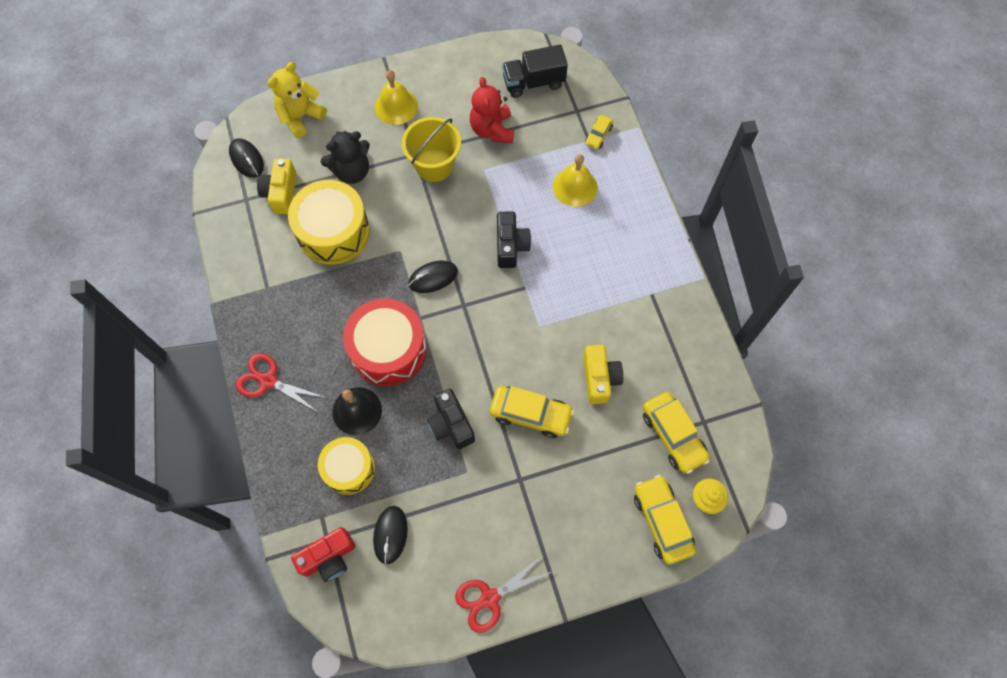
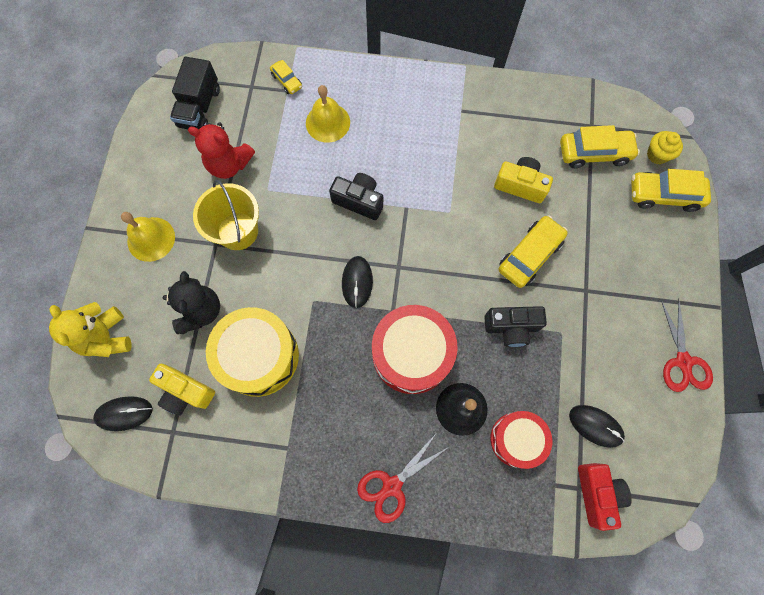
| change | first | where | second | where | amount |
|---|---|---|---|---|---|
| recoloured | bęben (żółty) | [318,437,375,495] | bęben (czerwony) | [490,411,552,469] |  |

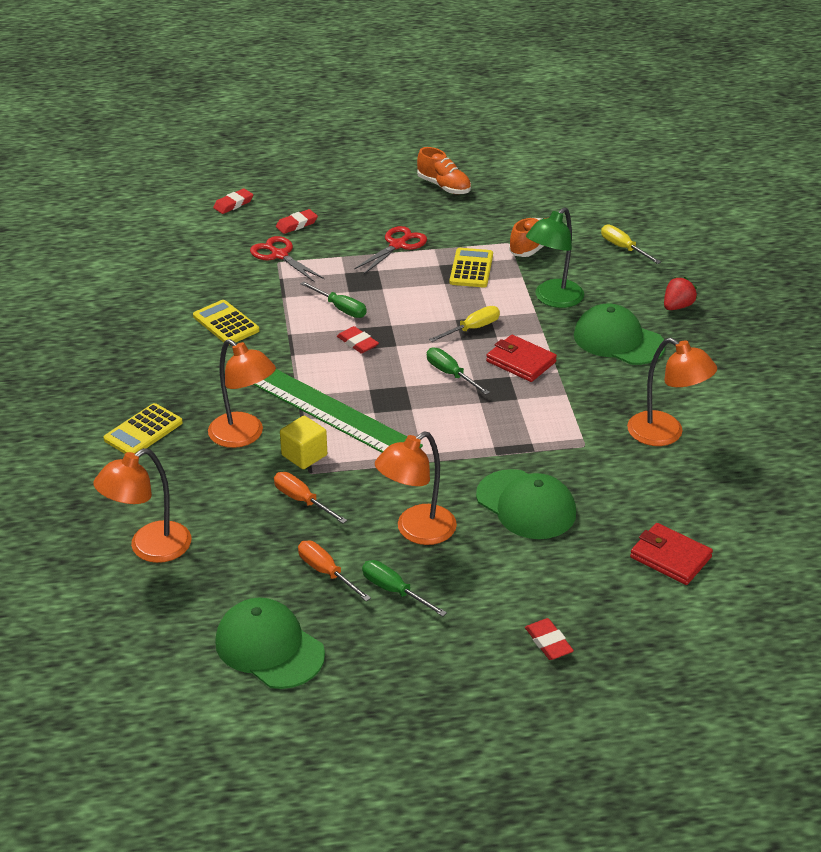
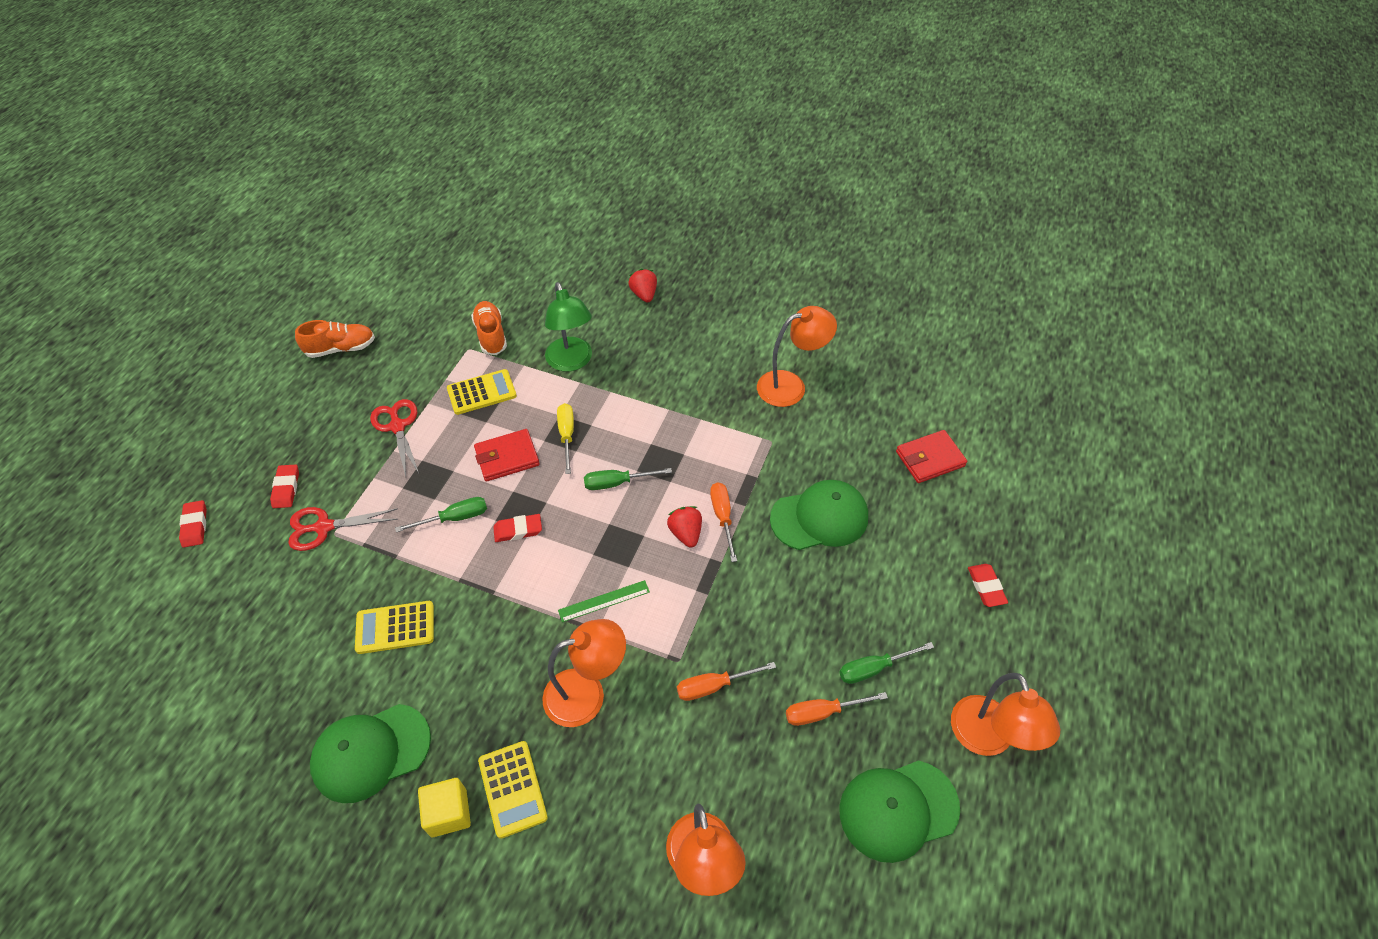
| change | first | where | second | where | amount |
|---|---|---|---|---|---|
| removed | śrubokręt (żółty) | [601,225,661,264] |  |  |  |
| added |  |  | truskawka (czerwony) | [667,506,702,548] |  |
| added |  |  | śrubokręt (pomarańczowy) | [710,482,737,562] |  |
| moved | sześcian (żółty) | [280,416,327,469] |  | [418,778,471,837] |  |
| moved | lampka (pomarańczowy) | [375,431,457,545] |  | [951,673,1060,756] |  |
| moved | portfel (czerwony) | [486,335,557,382] |  | [474,429,540,481] |  |
| moved | czapka (zielony) | [574,304,665,365] |  | [310,704,431,803] |  |
| turned | kalkulator (żółty) | [450,248,493,288] |  | [447,369,517,415] | 120 degrees clockwise |
| turned | gumka do mazania (czerwony) | [525,618,574,660] |  | [968,564,1008,607] | 75 degrees clockwise |
| resized | linijka (zielony) | [253,369,423,453] |  | [558,580,650,622] | x0.42 |

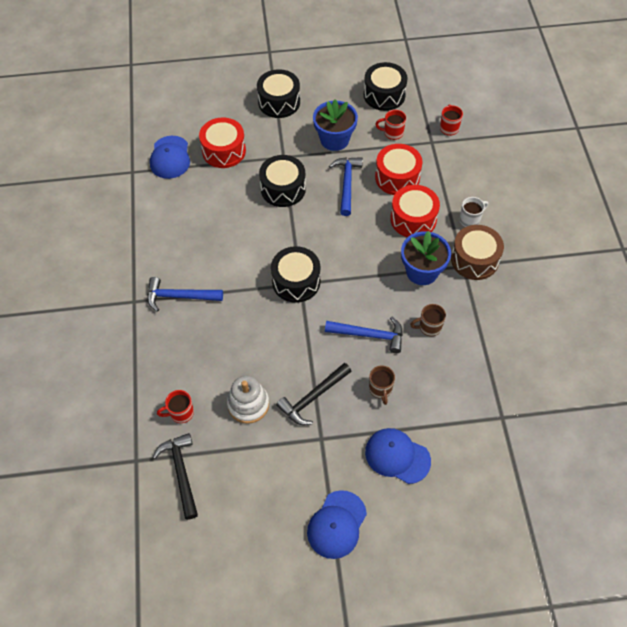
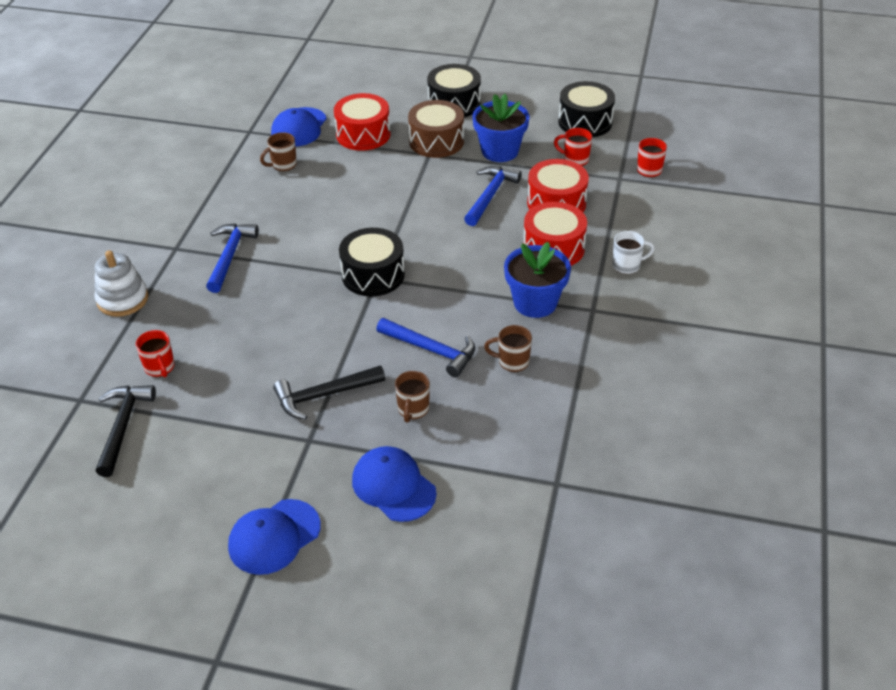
| change | first | where | second | where | amount |
|---|---|---|---|---|---|
| removed | bęben (czarny) | [259,155,306,207] |  |  |  |
| added |  |  | kubek (brązowy) | [260,132,297,171] |  |
| moved | zabawka nakładanka (biały) | [227,376,269,424] |  | [94,250,148,317] |  |
| moved | bęben (brązowy) | [451,225,504,280] |  | [408,100,464,158] |  |
| turned | młotek (niebieski) | [147,277,223,312] |  | [206,223,259,293] | 75 degrees clockwise |
| turned | kubek (czerwony) | [157,390,194,423] |  | [136,330,175,377] | 120 degrees counterclockwise |

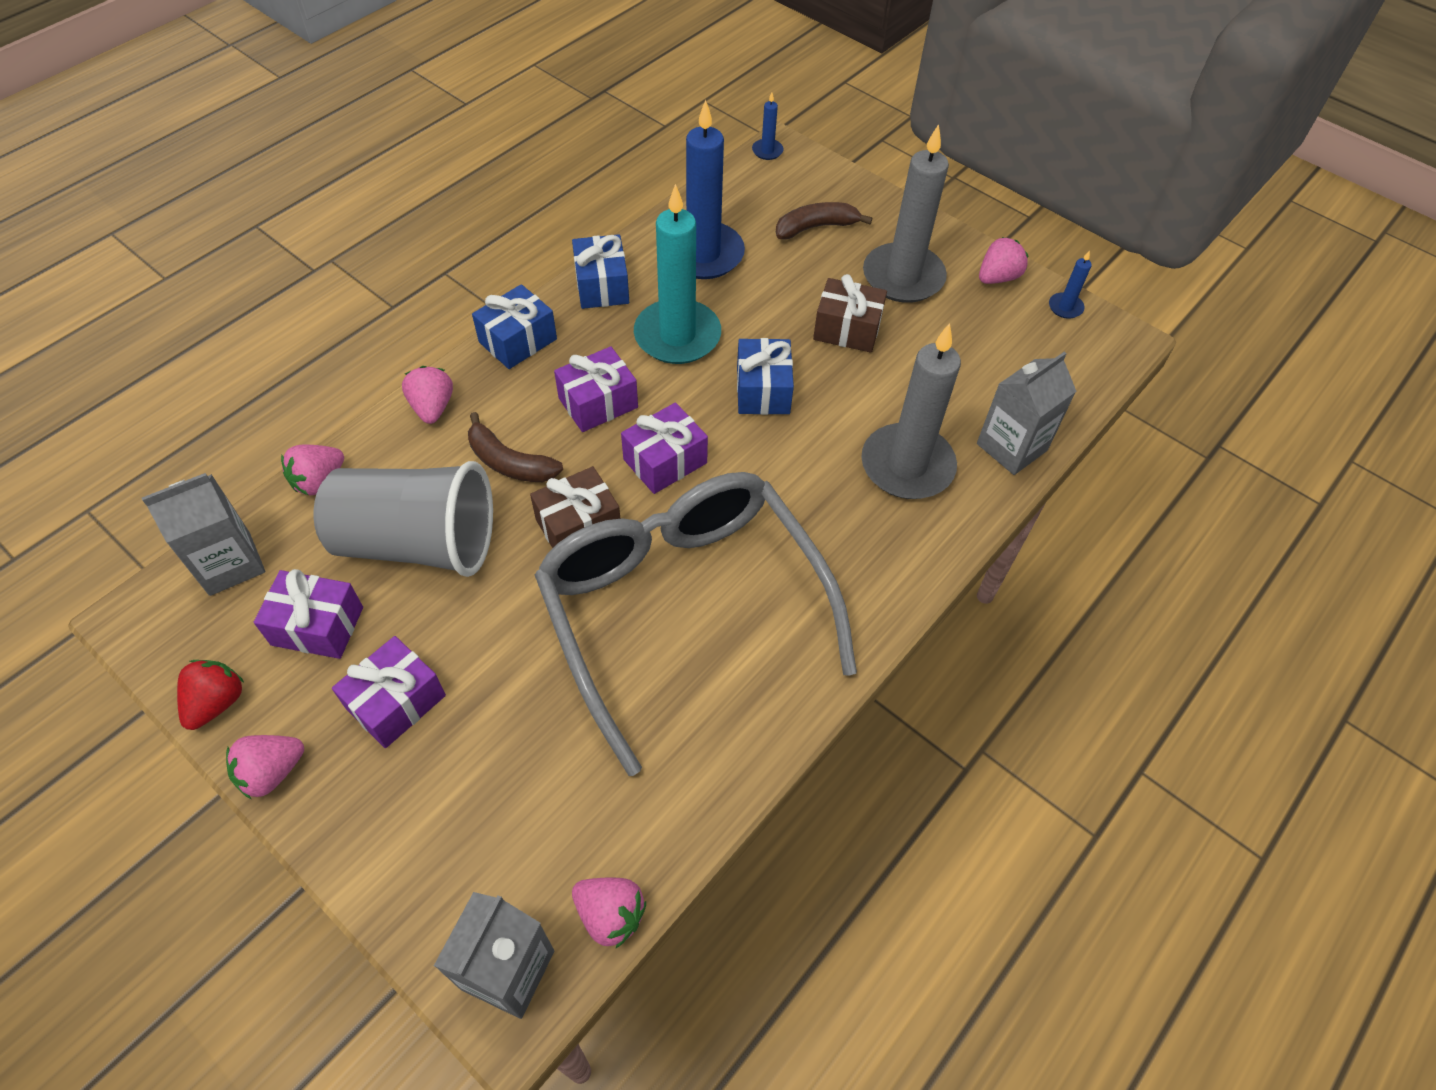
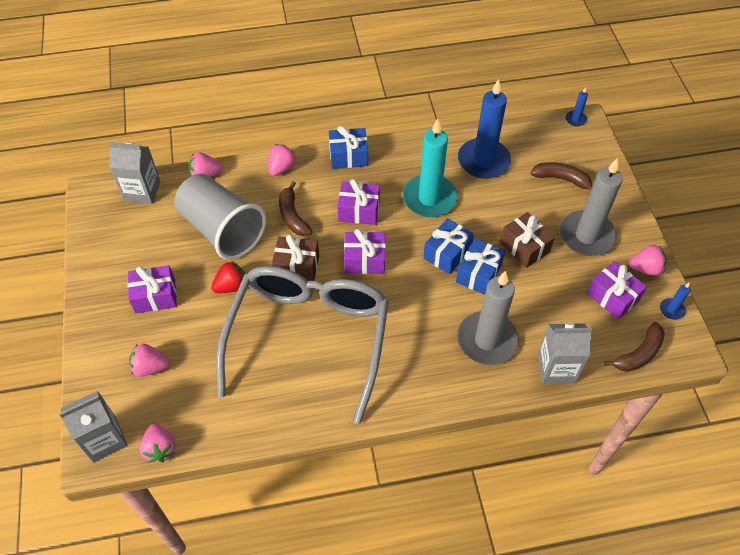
| change | first | where | second | where | amount |
|---|---|---|---|---|---|
| added |  |  | banan (brązowy) | [604,322,665,372] |  |
| moved | truskawka (czerwony) | [177,660,244,730] |  | [211,261,245,293] |  |
| moved | truskawka (różowy) | [226,735,304,799] |  | [129,344,170,377] |  |
| moved | prezent (fioletowy) | [254,569,363,659] |  | [587,261,647,319] |  |
| moved | prezent (niebieski) | [572,234,629,309] |  | [456,239,505,295] |  |

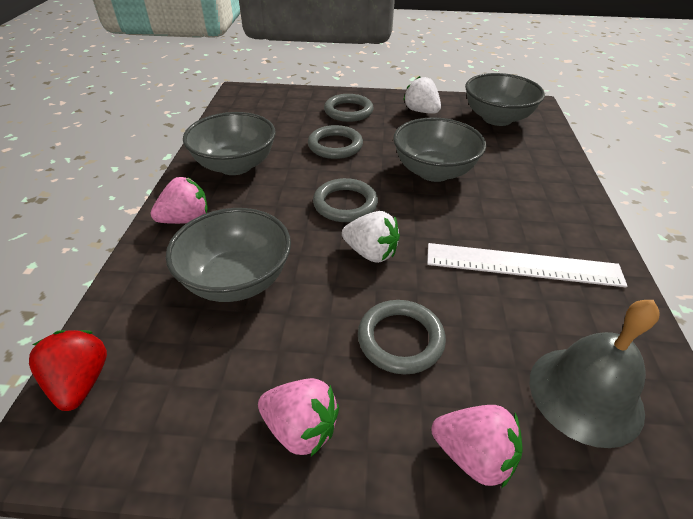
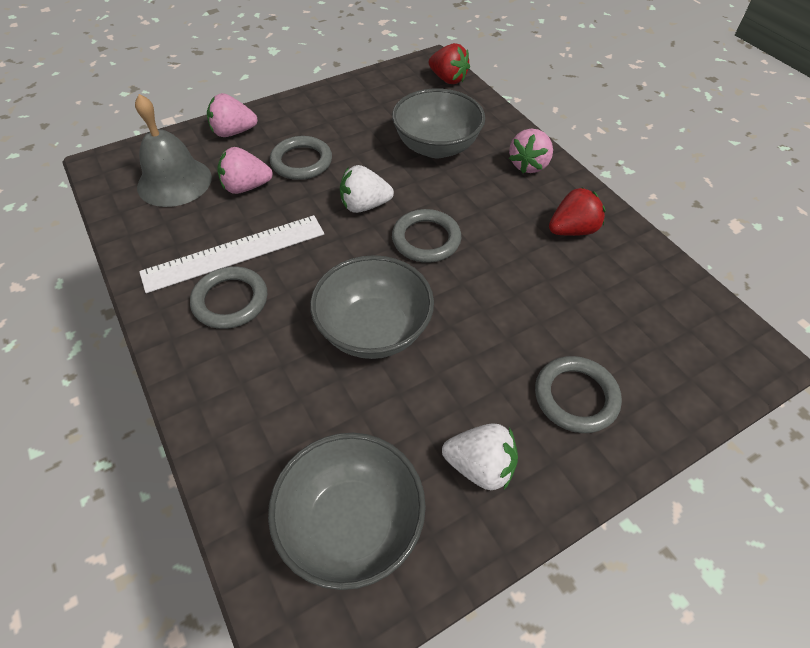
| change | first | where | second | where | amount |
|---|---|---|---|---|---|
| moved | truskawka (różowy) | [258,378,339,457] |  | [217,147,273,194] |  |
| moved | pierścień (szary) | [308,125,363,159] |  | [190,267,267,329] |  |
| replaced | miska (szary) | [183,112,276,175] | truskawka (czerwony) | [549,187,605,236] |  |

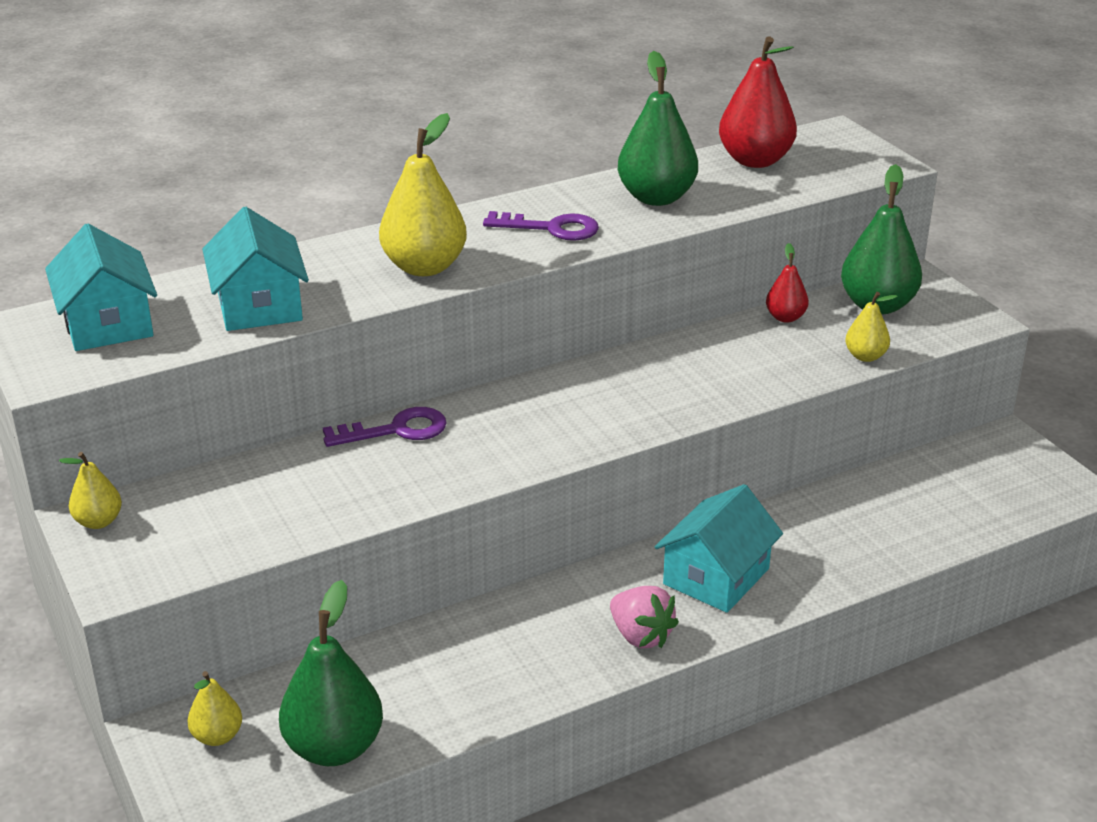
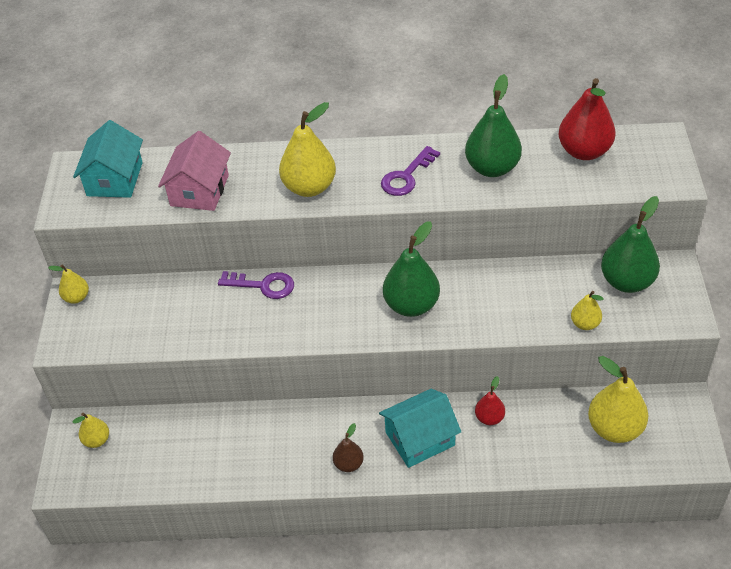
| change | first | where | second | where | amount |
|---|---|---|---|---|---|
| added |  |  | gruszka (żółty) | [588,356,648,443] |  |
| moved | gruszka (zielony) | [279,580,383,766] |  | [383,221,440,317] |  |
| moved | gruszka (czerwony) | [766,243,809,323] |  | [475,376,505,425] |  |
| replaced | truskawka (różowy) | [610,586,679,648] | gruszka (brązowy) | [333,423,364,472] |  |
| recoloured | domek (turkusowy) | [202,207,309,331] | domek (różowy) | [158,131,231,211] |  |
| turned | klucz (fioletowy) | [483,211,599,241] |  | [381,146,440,196] | 90 degrees clockwise |

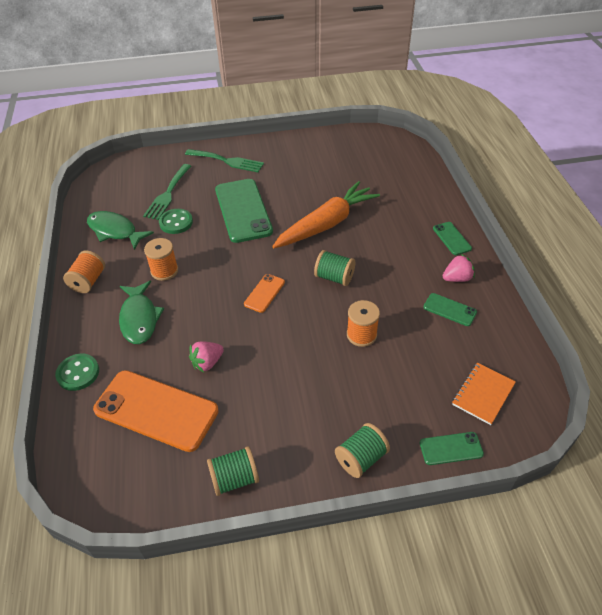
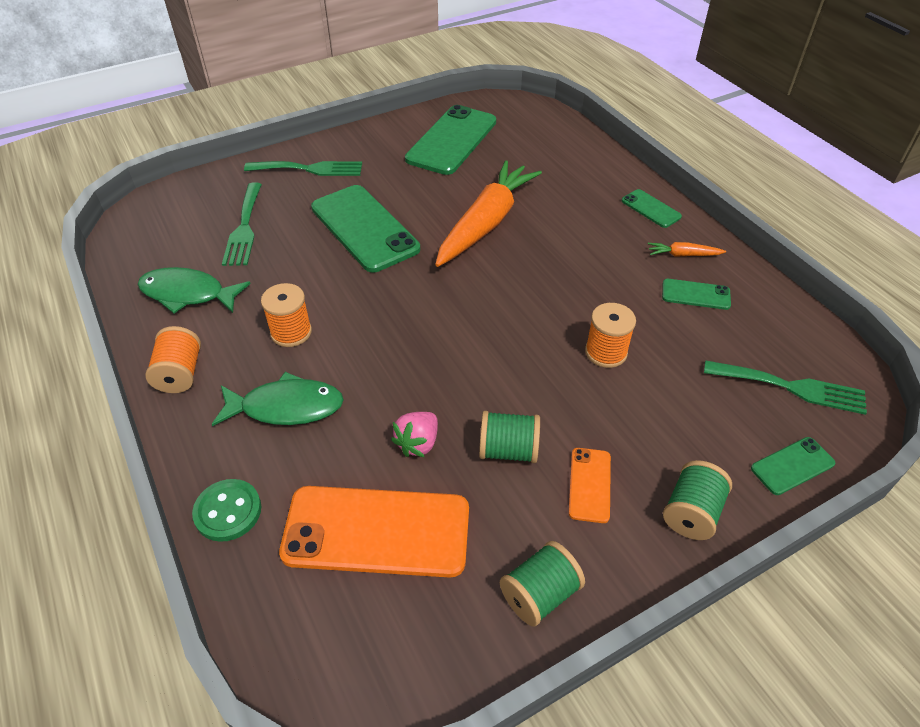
| change | first | where | second | where | amount |
|---|---|---|---|---|---|
| removed | guzik (zielony) | [159,209,193,234] |  |  |  |
| added |  |  | telefon (zielony) | [405,105,496,175] |  |
| moved | telefon (pomarańczowy) | [244,274,285,313] |  | [569,448,611,523] |  |
| moved | szpulka (zielony) | [314,250,355,286] |  | [479,411,540,463] |  |
| replaced | truskawka (różowy) | [443,254,475,282] | marchewka (pomarańczowy) | [648,242,726,257] |  |
| replaced | zeszyt (pomarańczowy) | [452,362,516,425] | widelec (zielony) | [704,360,867,415] |  |
| turned | ryba (zielony) | [119,281,164,344] |  | [212,372,344,426] | 60 degrees counterclockwise |

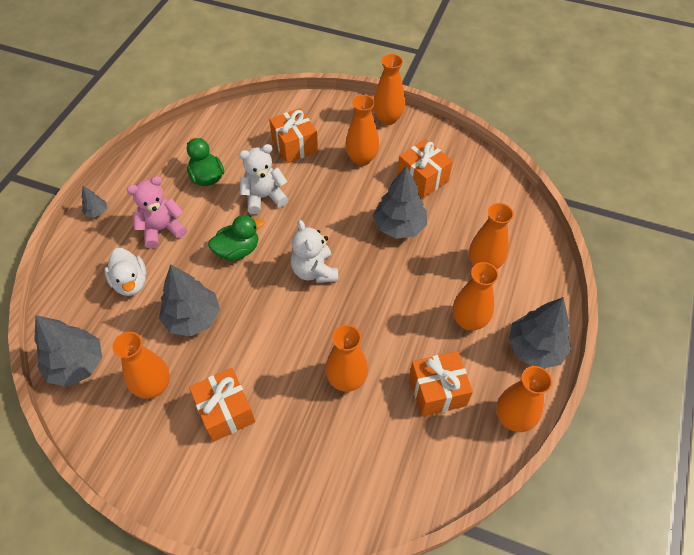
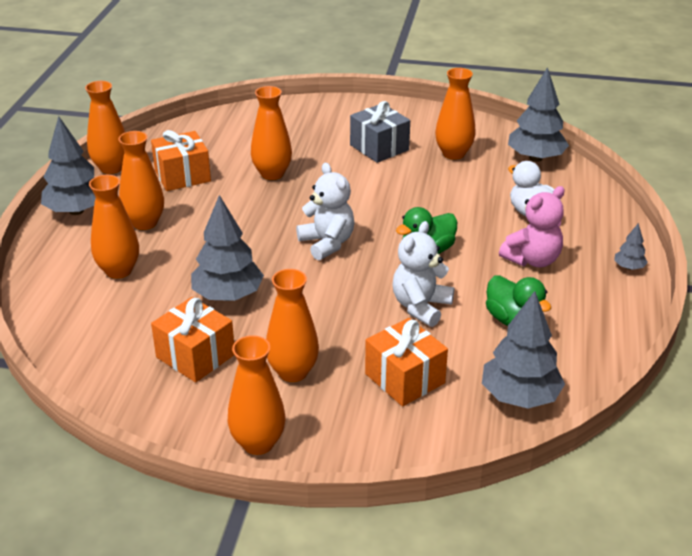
| change | first | where | second | where | amount |
|---|---|---|---|---|---|
| moved | drzewko (szary) | [159,264,220,337] |  | [482,291,565,408] |  |
| recoloured | prezent (pomarańczowy) | [189,368,255,442] | prezent (szary) | [350,101,410,163] |  |
| turned | miś (biały) | [239,144,288,214] |  | [393,221,454,327] | 150 degrees clockwise |

